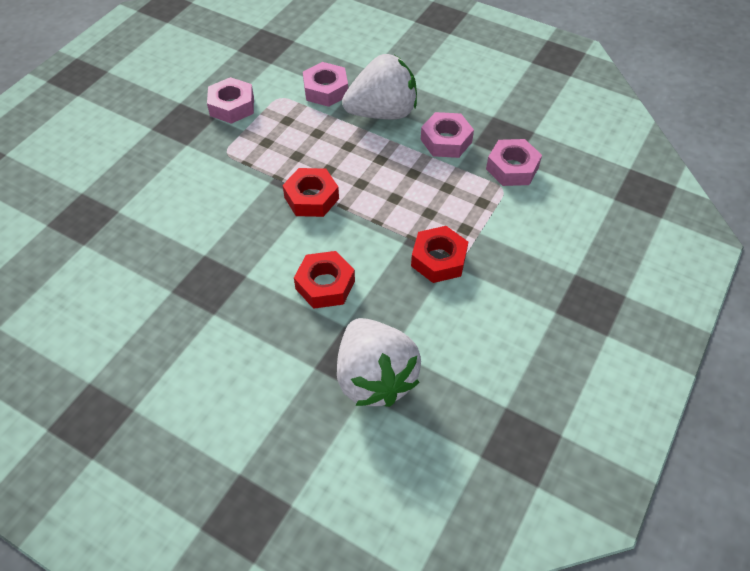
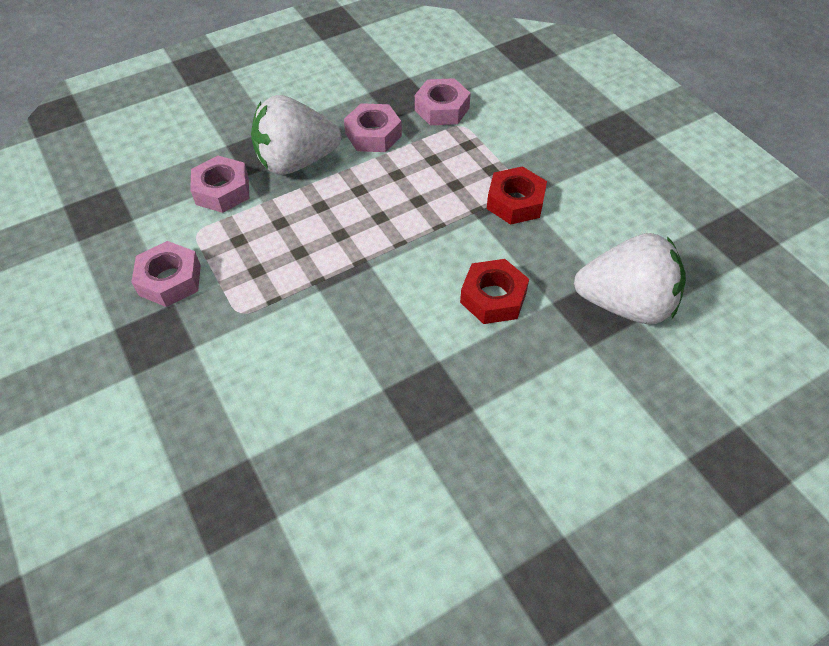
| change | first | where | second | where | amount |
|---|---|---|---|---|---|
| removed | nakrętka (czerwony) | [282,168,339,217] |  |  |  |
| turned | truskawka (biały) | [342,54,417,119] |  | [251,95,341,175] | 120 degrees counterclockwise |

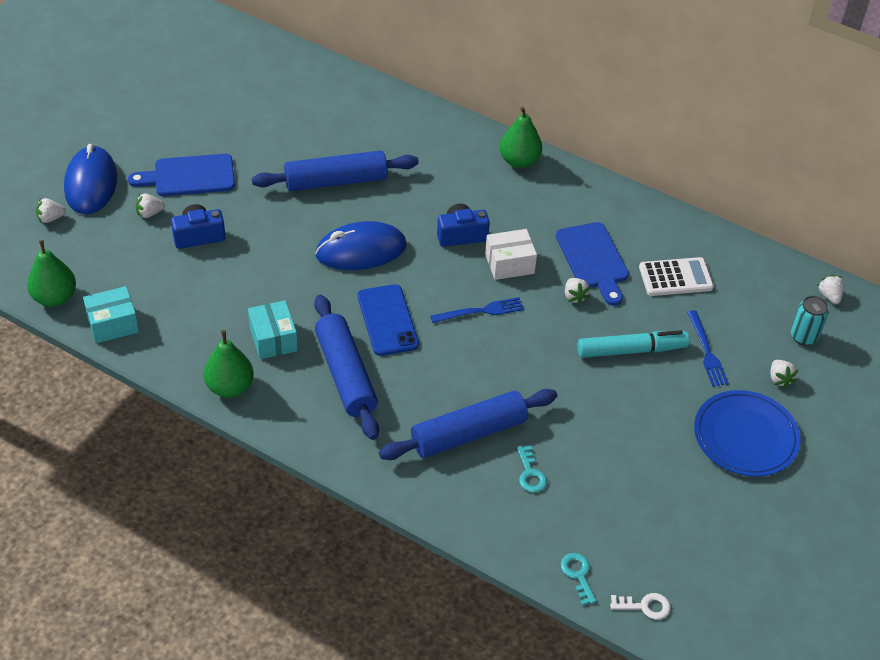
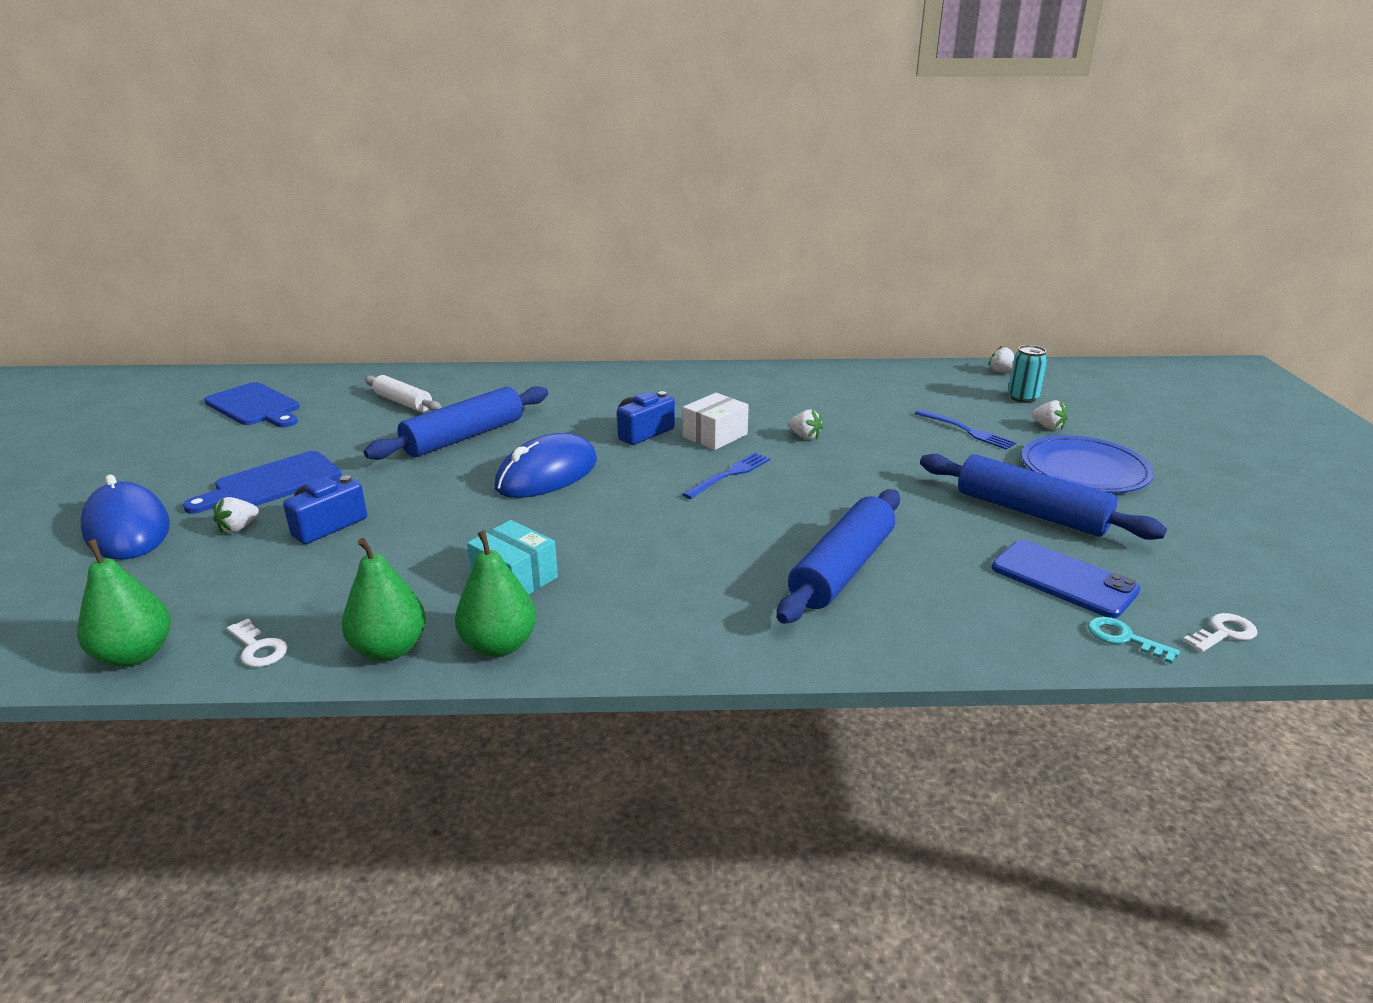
| change | first | where | second | where | amount |
|---|---|---|---|---|---|
| removed | truskawka (biały) | [36,198,66,223] |  |  |  |
| removed | klucz (turkusowy) | [517,445,547,493] |  |  |  |
| removed | flamaster (turkusowy) | [577,330,689,358] |  |  |  |
| removed | kalkulator (biały) | [639,257,714,296] |  |  |  |
| added |  |  | wałek do ciasta (biały) | [365,375,442,412] |  |
| moved | wałek do ciasta (niebieski) | [314,295,379,440] |  | [920,454,1167,540] |  |
| moved | telefon (niebieski) | [358,284,419,356] |  | [992,540,1140,618] |  |
| moved | gruszka (zielony) | [500,106,542,168] |  | [342,538,426,661] |  |
| moved | deska do krojenia (niebieski) | [556,222,629,306] |  | [204,382,299,427] |  |
| replaced | pudełko (turkusowy) | [83,286,139,343] | klucz (biały) | [227,618,288,667] |  |

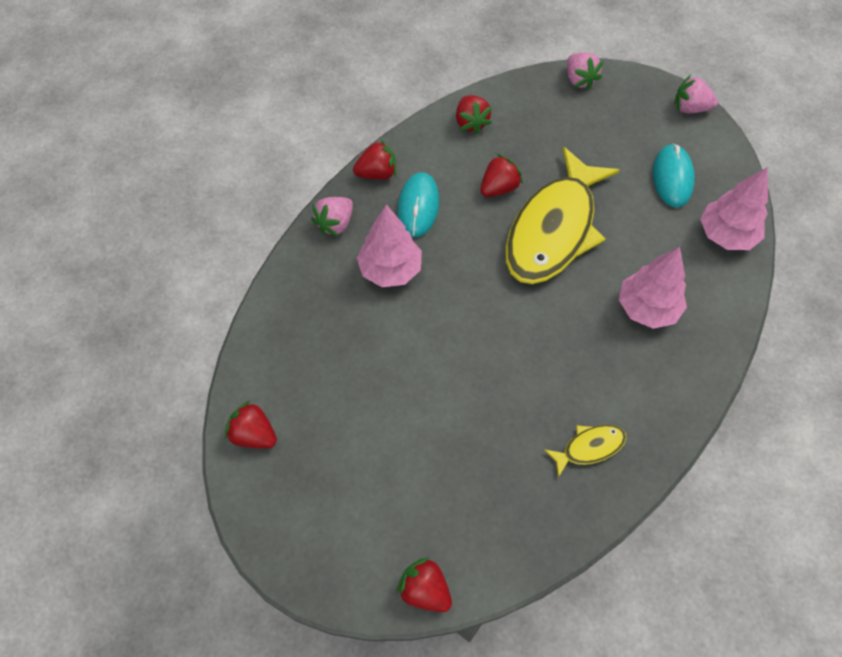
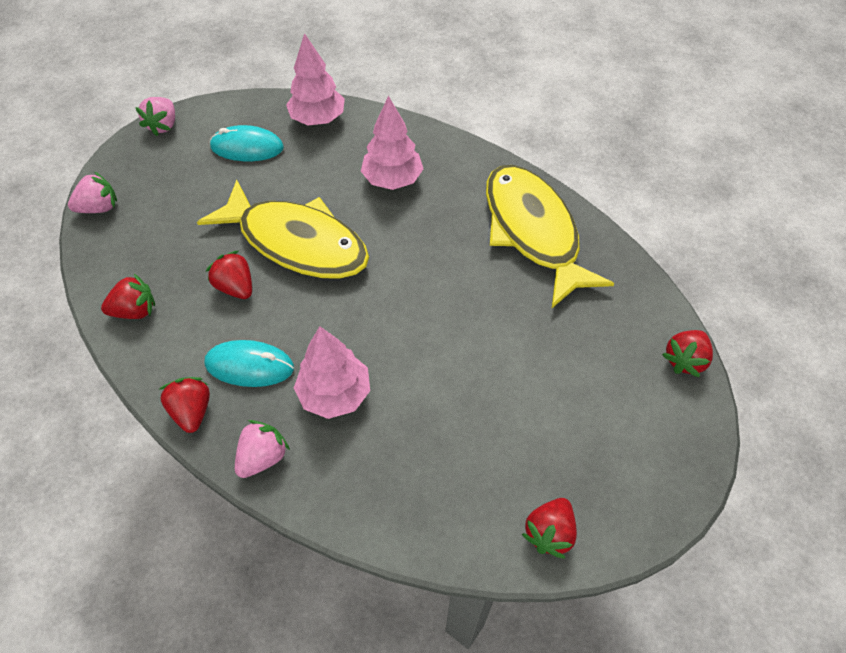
| change | first | where | second | where | amount |
|---|---|---|---|---|---|
| turned | truskawka (różowy) | [311,197,353,237] |  | [235,420,290,478] | 90 degrees counterclockwise |
| resized | ryba (żółty) | [544,425,627,477] |  | [486,165,615,308] | x2.35 |

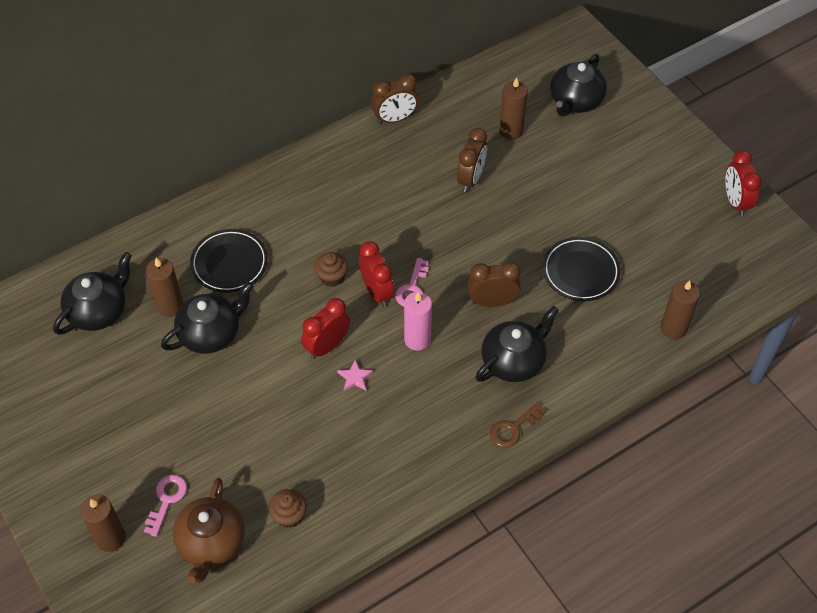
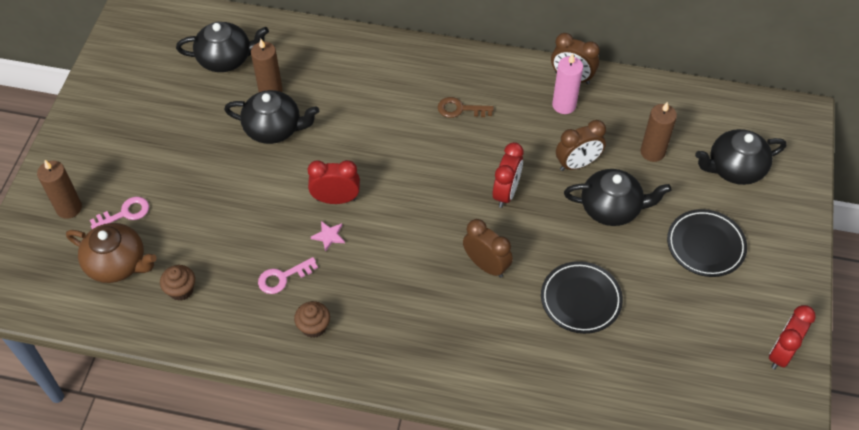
| change | first | where | second | where | amount |
|---|---|---|---|---|---|
| removed | świeca (brązowy) | [661,281,700,339] |  |  |  |
| moved | talerz (czarny) | [190,229,268,293] |  | [667,209,747,277] |  |
| moved | muffinka (brązowy) | [314,252,348,287] |  | [294,301,330,338] |  |
| moved | budzik (czerwony) | [359,241,394,307] |  | [493,142,524,208] |  |
| moved | klucz (różowy) | [395,258,429,307] |  | [258,257,318,294] |  |
| moved | świeca (różowy) | [404,292,432,351] |  | [552,54,583,114] |  |
| moved | imbryk (czarny) | [475,306,559,382] |  | [564,169,671,226] |  |
| moved | klucz (brązowy) | [490,402,546,448] |  | [438,97,494,118] |  |
| turned | imbryk (brązowy) | [173,478,245,583] |  | [66,223,157,283] | 120 degrees counterclockwise |

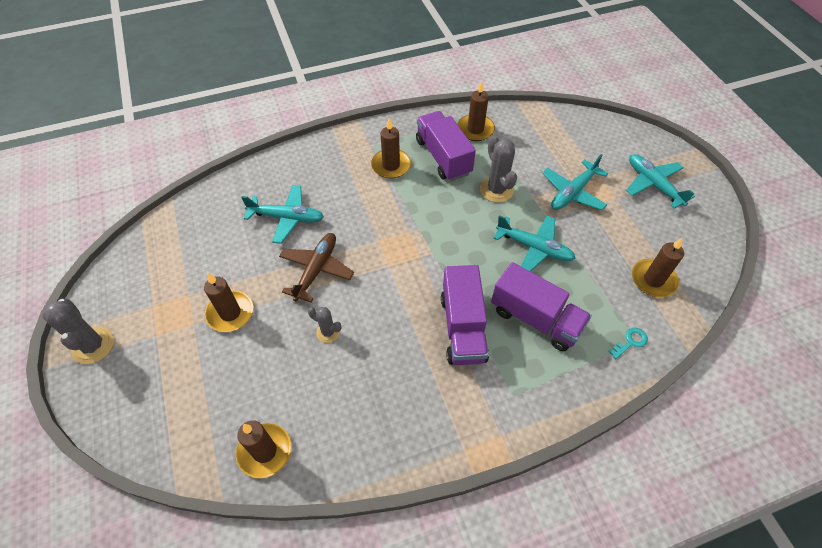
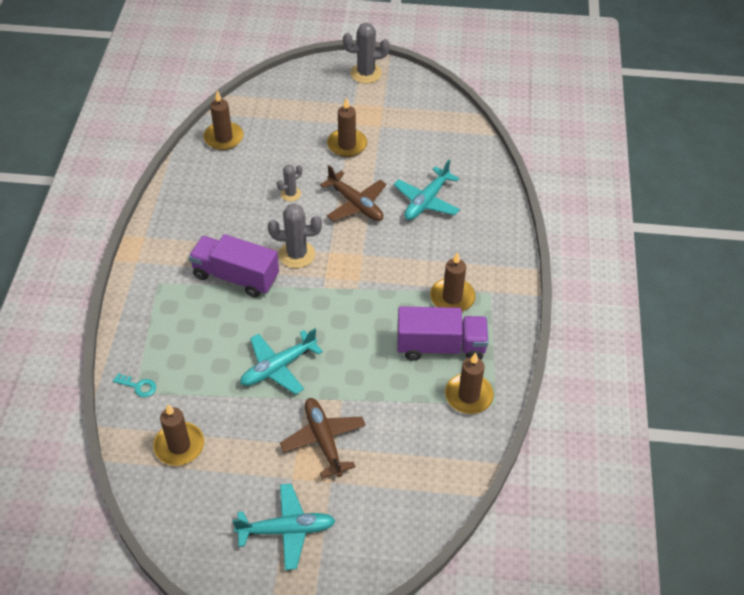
| change | first | where | second | where | amount |
|---|---|---|---|---|---|
| removed | ciężarówka (fioletowy) | [491,262,592,351] |  |  |  |
| moved | kaktus (szary) | [480,135,517,203] |  | [268,204,322,268] |  |
| recoloured | samolot (turkusowy) | [542,154,608,210] | samolot (brązowy) | [280,398,366,478] |  |
| turned | klucz (turkusowy) | [608,328,648,359] |  | [113,373,156,397] | 60 degrees counterclockwise |

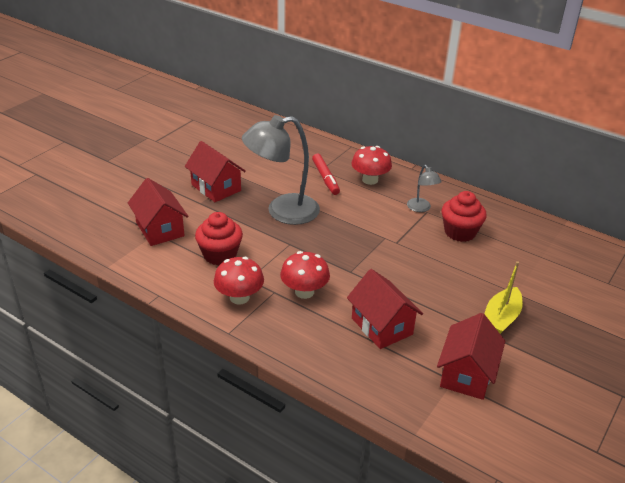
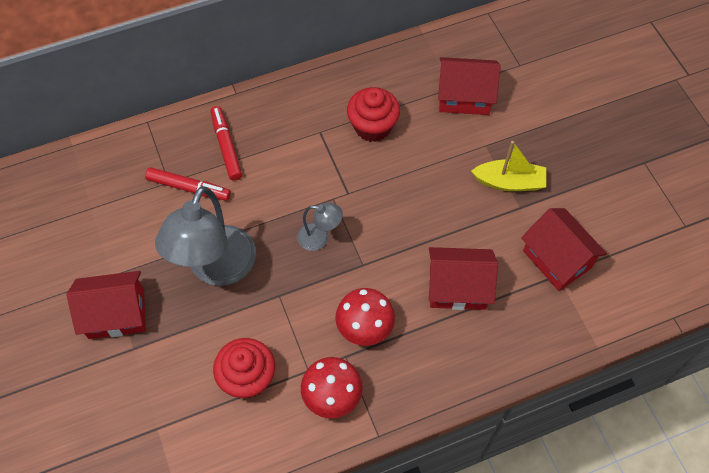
| change | first | where | second | where | amount |
|---|---|---|---|---|---|
| moved | domek (czerwony) | [128,178,189,246] |  | [438,57,501,115] |  |
| moved | lampka (szary) | [407,165,442,212] |  | [297,203,343,251] |  |
| replaced | grzyb (czerwony) | [351,146,392,185] | flamaster (czerwony) | [210,106,242,181] |  |
| turned | łódka (żółty) | [485,261,523,334] |  | [471,141,546,191] | 60 degrees counterclockwise |

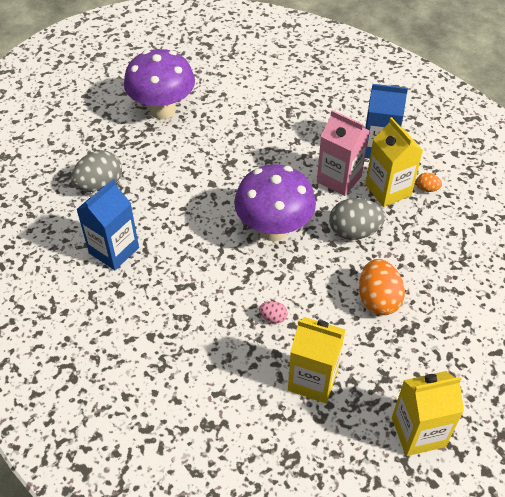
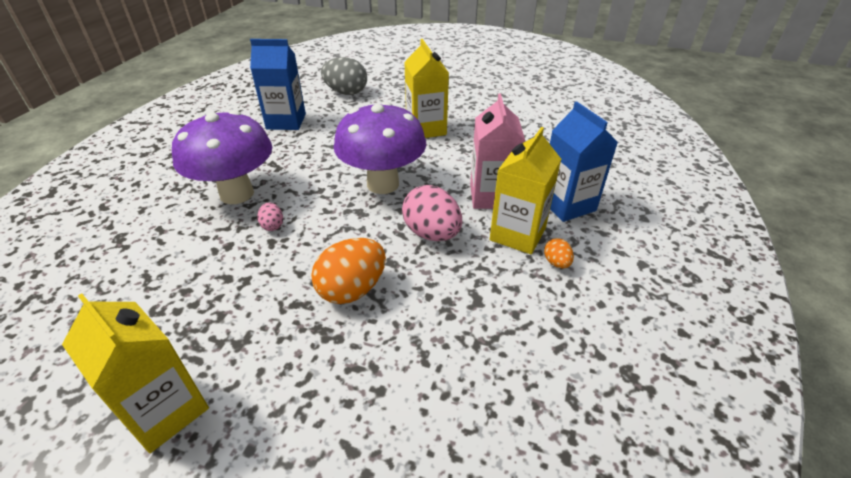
| change | first | where | second | where | amount |
|---|---|---|---|---|---|
| moved | grzyb (fioletowy) | [124,49,195,120] |  | [172,111,272,204] |  |
| moved | karton mleka (żółty) | [288,317,345,403] |  | [404,39,449,138] |  |
| recoloured | jajko (szary) | [329,198,385,240] | jajko (różowy) | [402,185,462,241] |  |

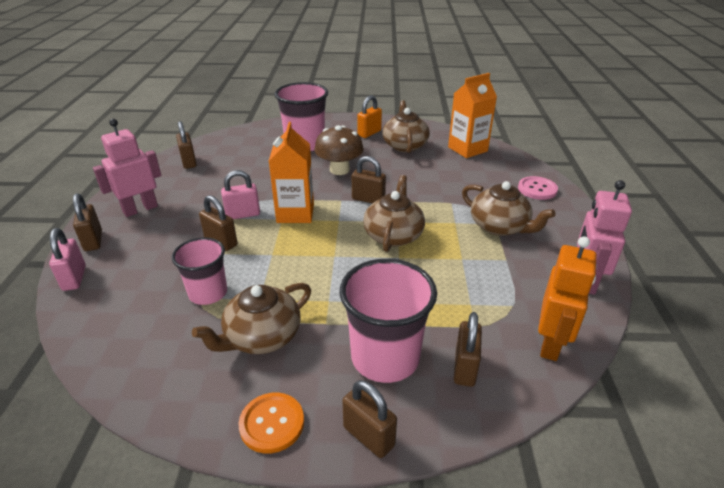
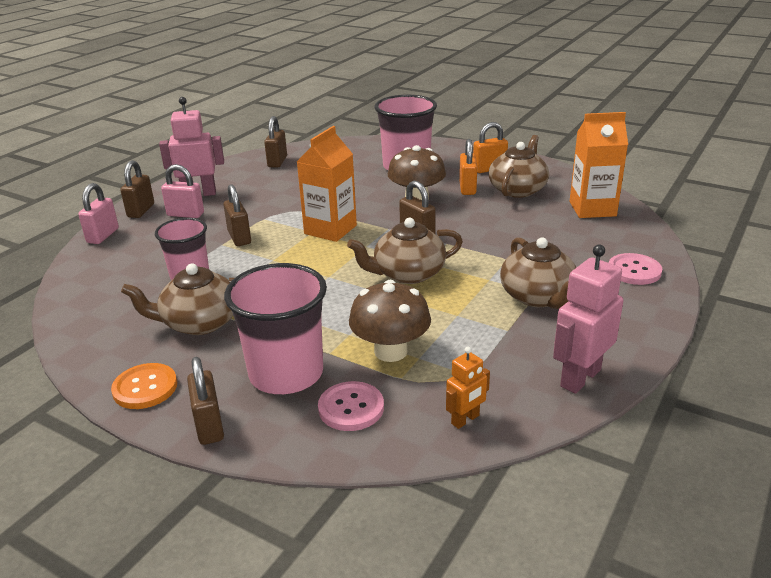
| change | first | where | second | where | amount |
|---|---|---|---|---|---|
| added |  |  | grzyb (brązowy) | [349,280,431,362] |  |
| added |  |  | kłódka (pomarańczowy) | [459,139,477,195] |  |
| moved | kłódka (różowy) | [221,170,260,219] |  | [161,164,204,218] |  |
| replaced | kłódka (brązowy) | [454,312,482,387] | guzik (różowy) | [318,381,384,431] |  |
| turned | imbryk (brązowy) | [363,175,425,252] |  | [347,218,463,284] | 150 degrees counterclockwise |
| resized | robot (pomarańczowy) | [538,236,597,361] |  | [446,347,490,429] | x0.56 |

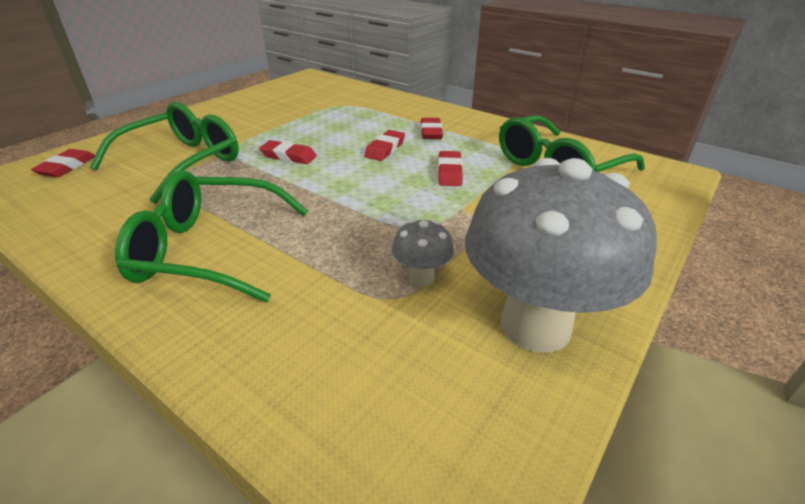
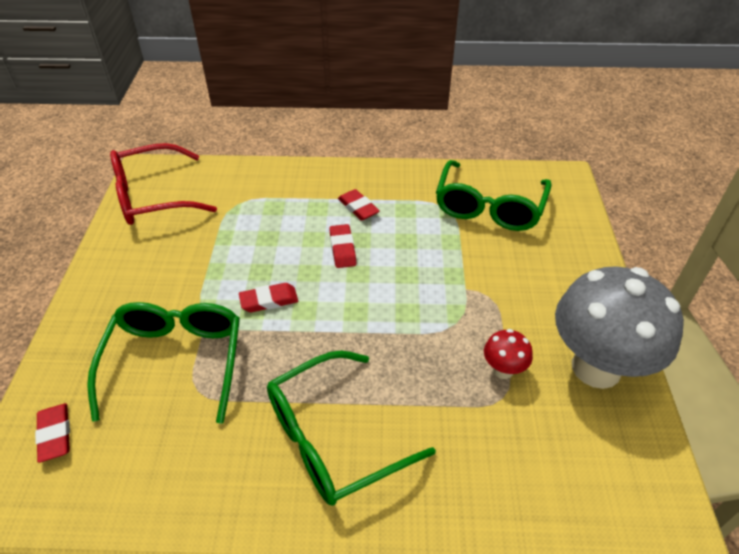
| change | first | where | second | where | amount |
|---|---|---|---|---|---|
| removed | gumka do mazania (czerwony) | [438,151,463,186] |  |  |  |
| added |  |  | okulary (czerwony) | [110,143,217,225] |  |
| recoloured | grzyb (szary) | [392,219,454,287] | grzyb (czerwony) | [484,329,533,379] |  |

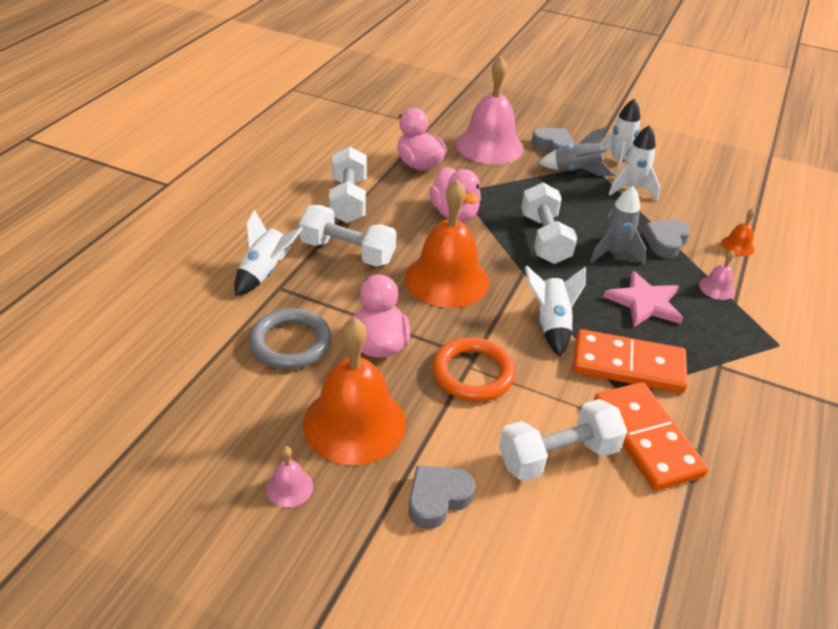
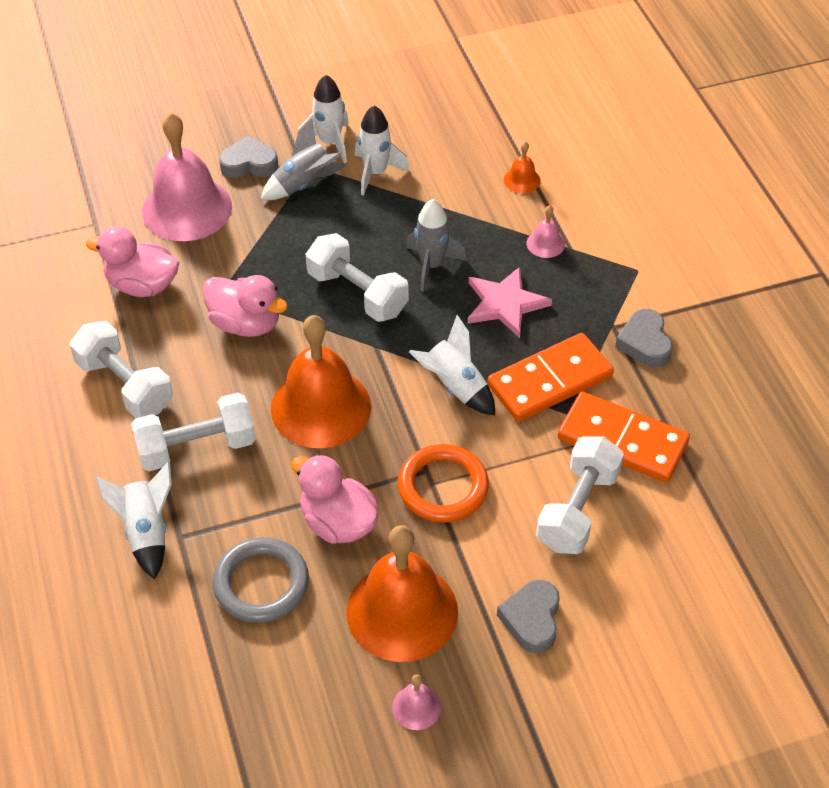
| change | first | where | second | where | amount |
|---|---|---|---|---|---|
| moved | serce (szary) | [643,220,691,258] |  | [615,309,673,367] |  |

